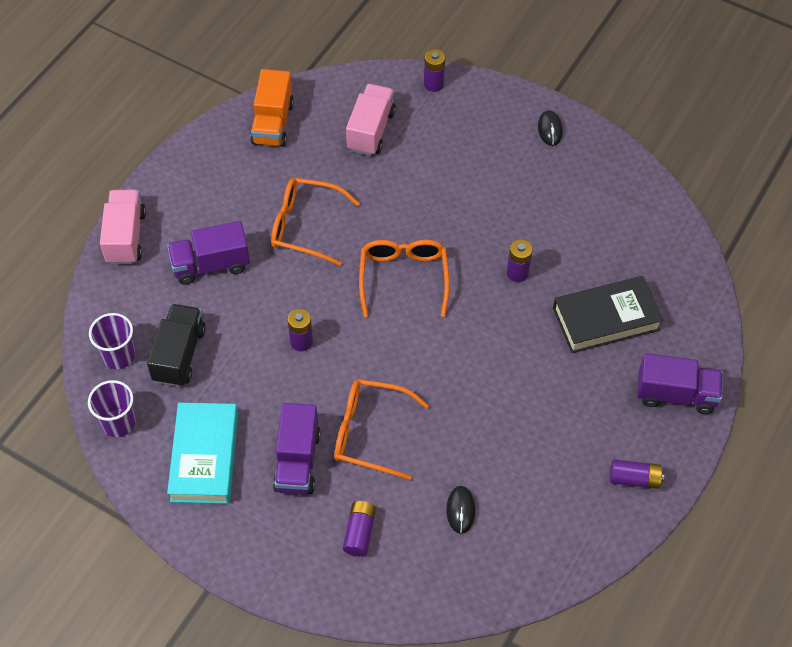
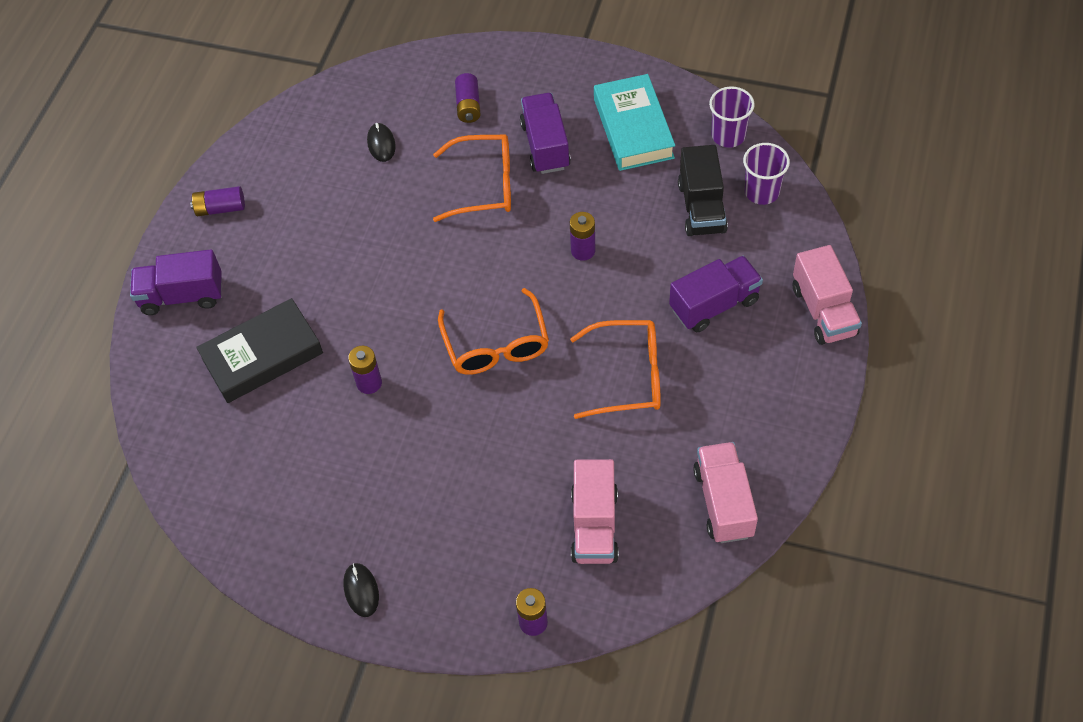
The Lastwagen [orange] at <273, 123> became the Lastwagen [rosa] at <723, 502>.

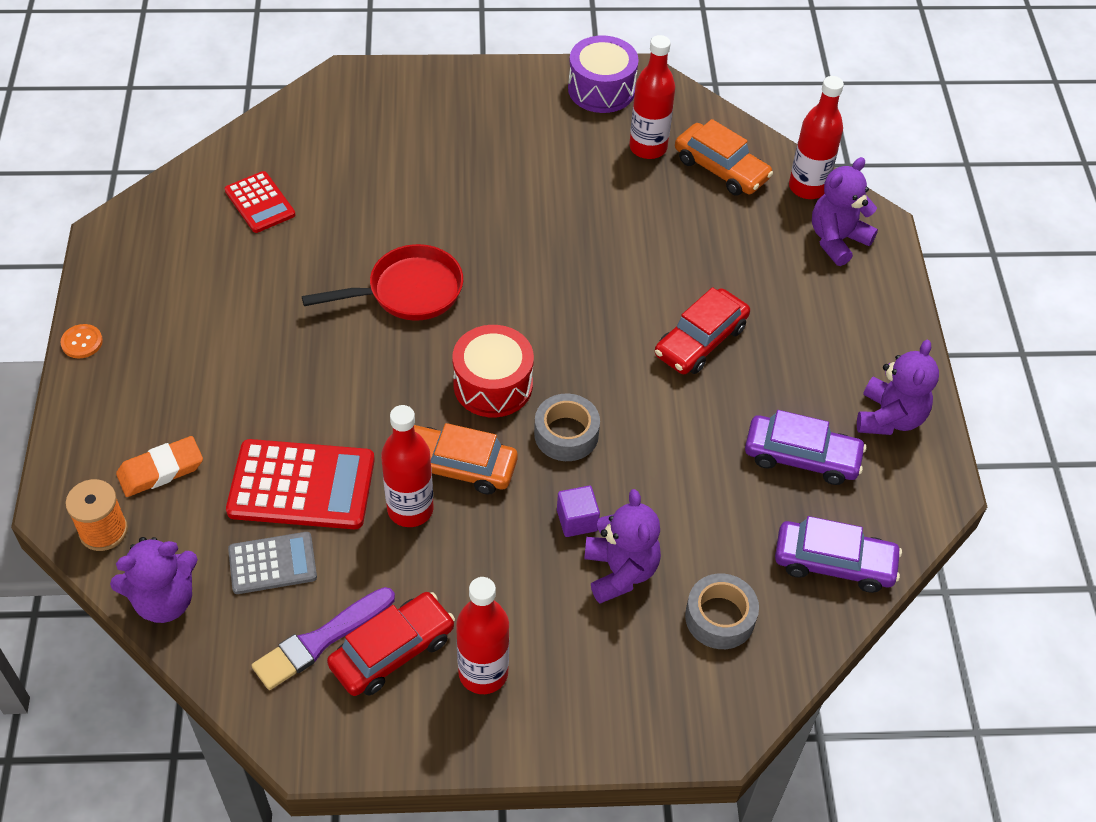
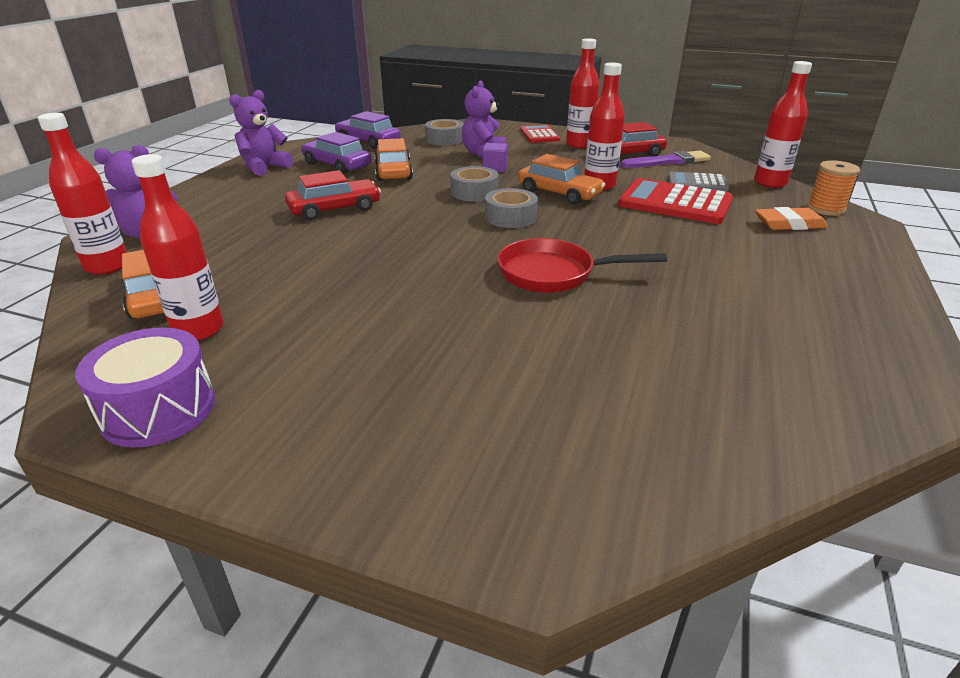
The Taschenrechner [rot] moved from <260, 203> to <539, 135>. The Knopf [orange] at <82, 342> disappeared. The Trommel [rot] at <493, 385> was replaced by the Klebeband [grau] at <510, 217>. The Teddybär [lila] at <164, 600> was replaced by the Flasche [rot] at <770, 183>. The Auto [orange] at <393, 171> appeared.

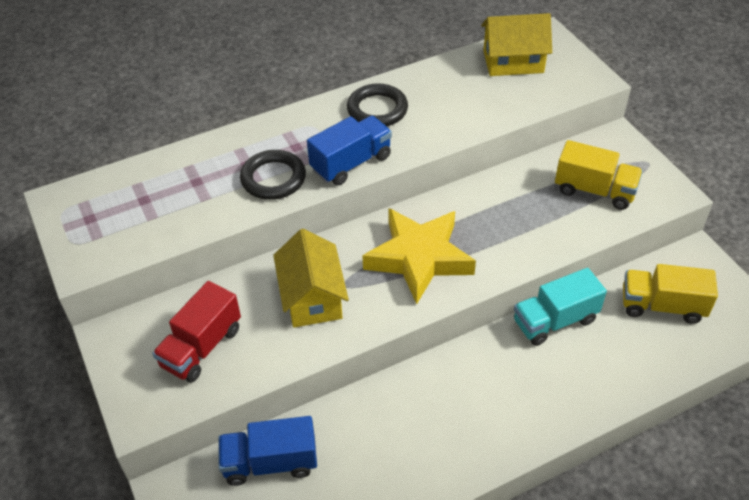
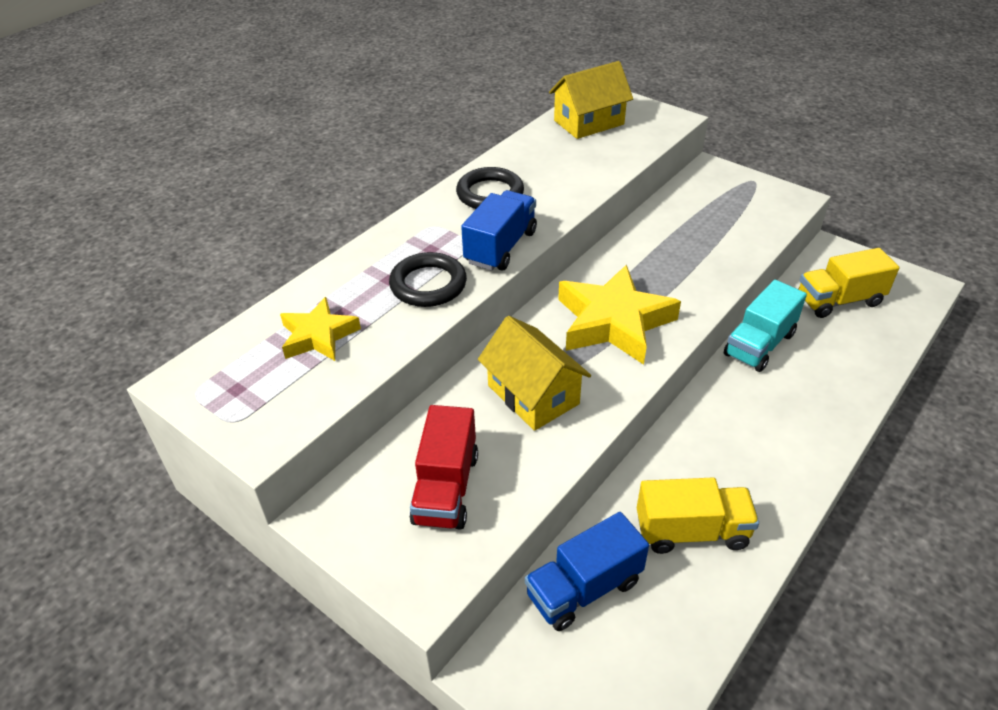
The Lastwagen [gelb] moved from <594, 190> to <691, 531>. The Stern [gelb] at <318, 336> appeared.

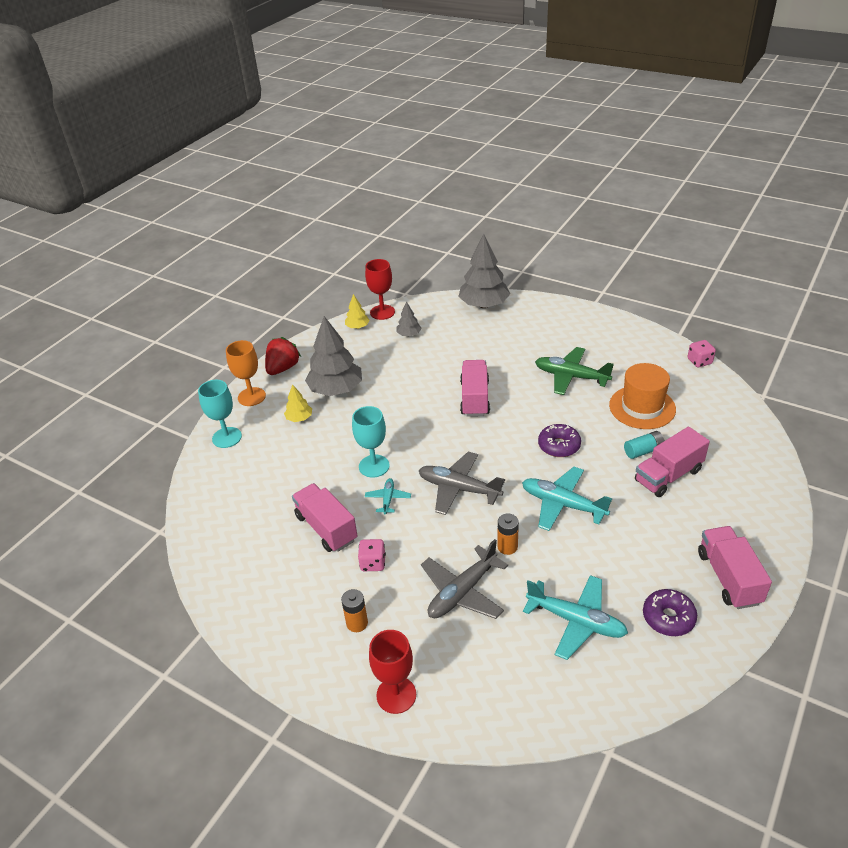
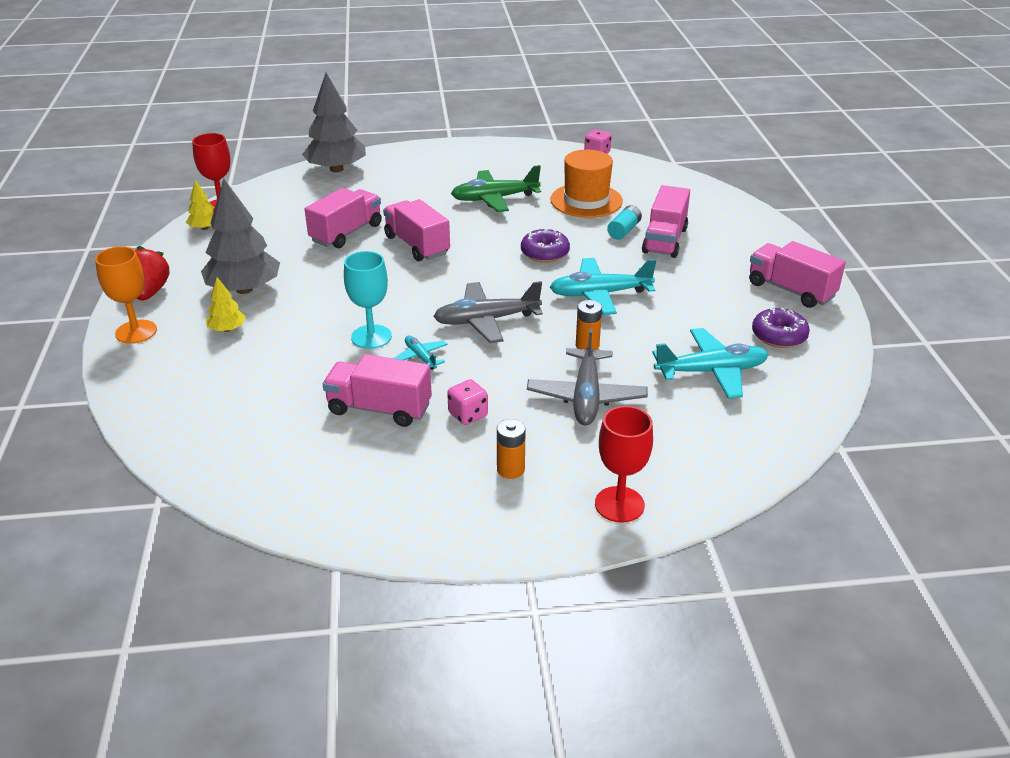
The Baum [grau] at <409, 334> disappeared. The Kelch [türkis] at <227, 437> disappeared. The Lastwagen [rosa] at <346, 233> appeared.

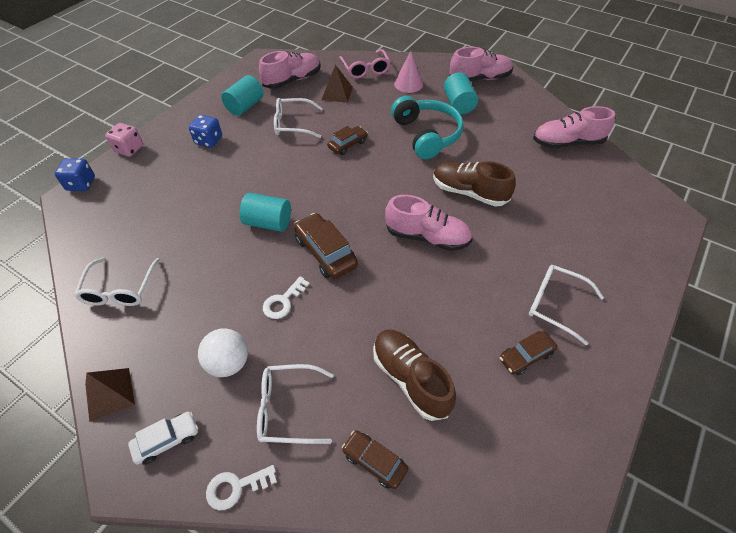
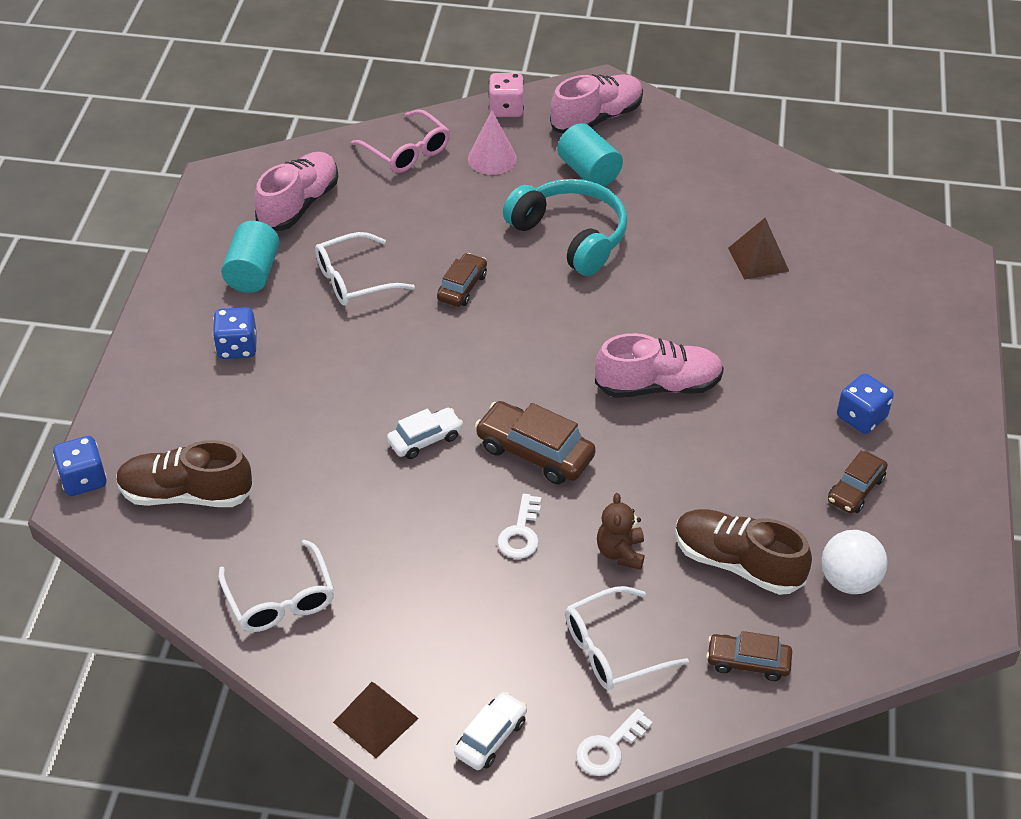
The Pyramide [braun] moved from <337, 93> to <758, 259>. The Schuh [rosa] at <567, 143> disappeared. The Spielwürfel [rosa] moved from <129, 149> to <506, 109>. The Schuh [braun] moved from <469, 192> to <186, 494>. The Vollzylinder [türkis] at <268, 222> was replaced by the Auto [weiß] at <425, 439>. The Brille [weiß] at <555, 305> was replaced by the Spielwürfel [blau] at <861, 417>. The Ball [weiß] moved from <228, 363> to <849, 580>. The Teddybär [braun] at <620, 552> appeared.

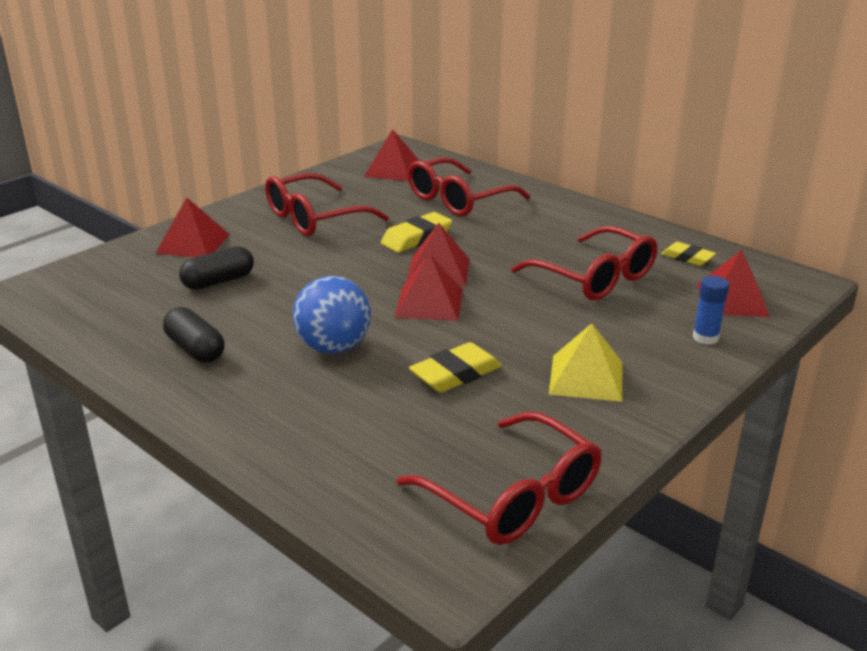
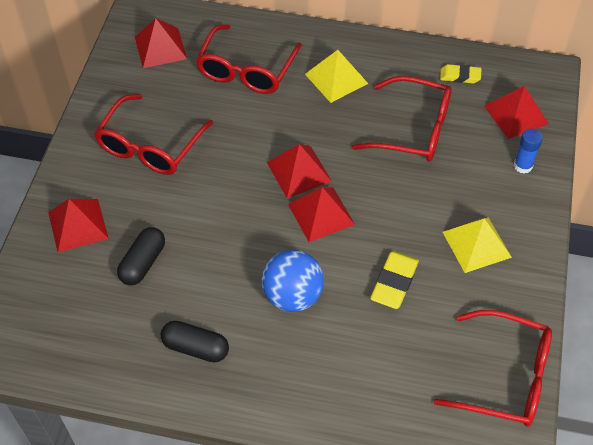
The Radiergummi [gelb] at <416, 238> disappeared. The Pyramide [gelb] at <336, 78> appeared.

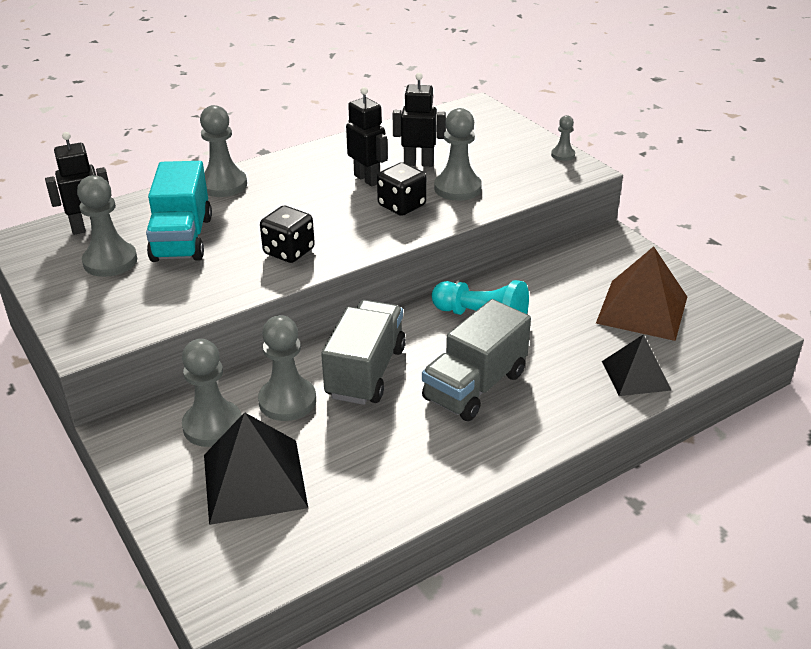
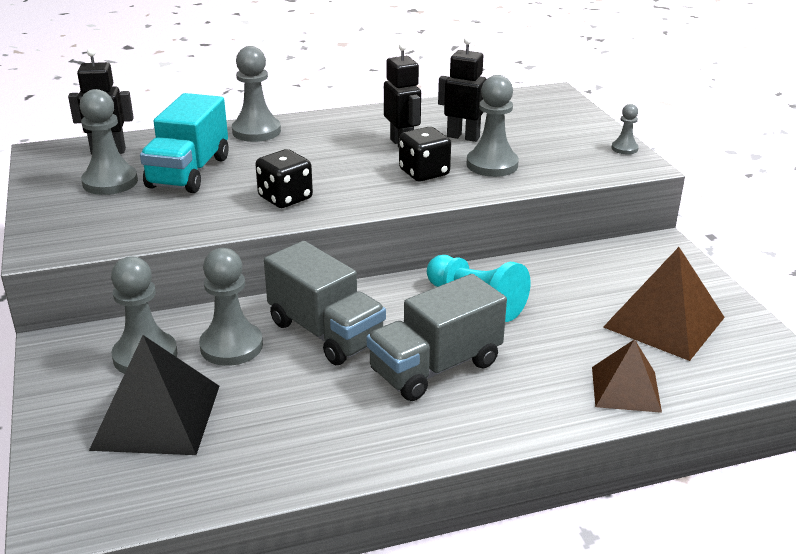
The Lastwagen [grau] at <365, 372> turned 105 degrees clockwise. The Pyramide [schwarz] at <636, 375> became the Pyramide [braun] at <625, 389>.

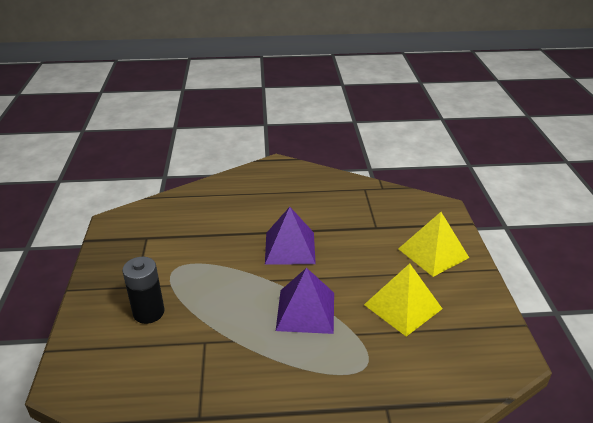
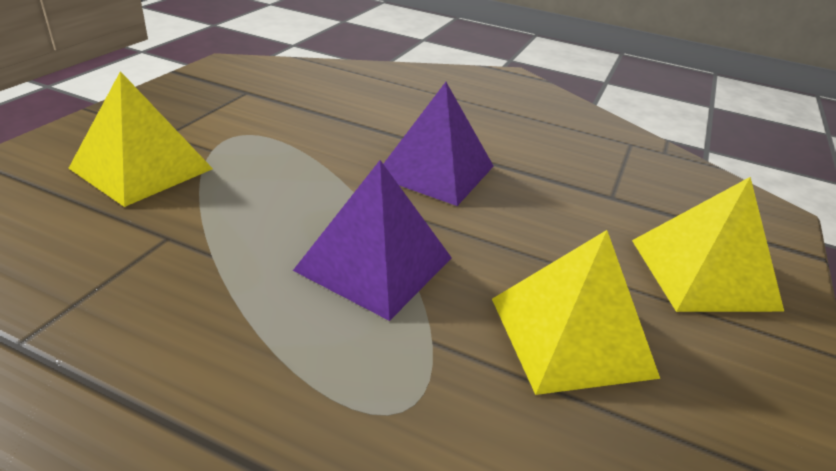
The Batterie [schwarz] at <149, 312> was replaced by the Pyramide [gelb] at <142, 168>.

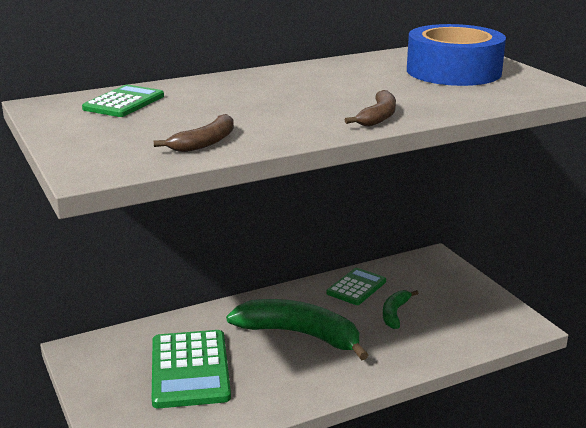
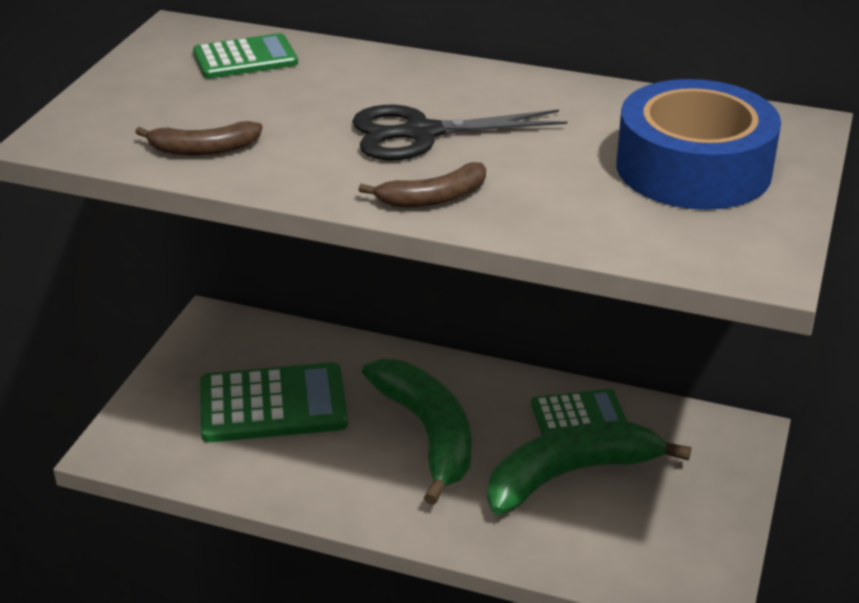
The Banane [grün] at <394, 313> changed to 2.02 times the size. The Taschenrechner [grün] at <190, 369> turned 135 degrees counterclockwise. The Schere [schwarz] at <421, 133> appeared.

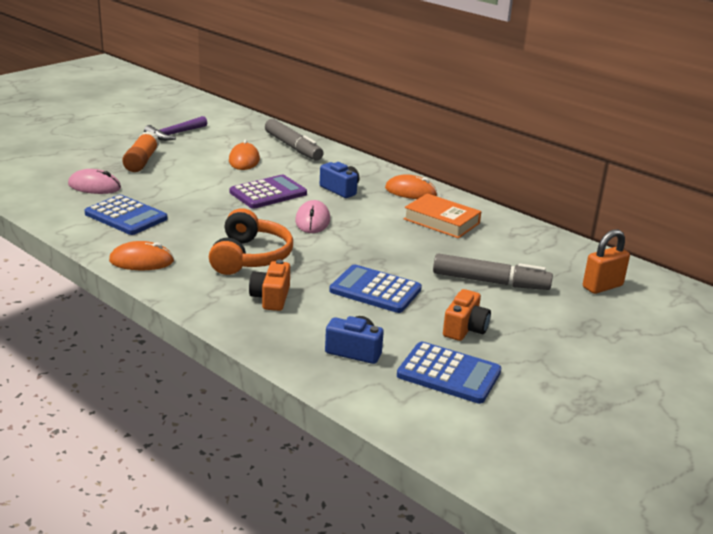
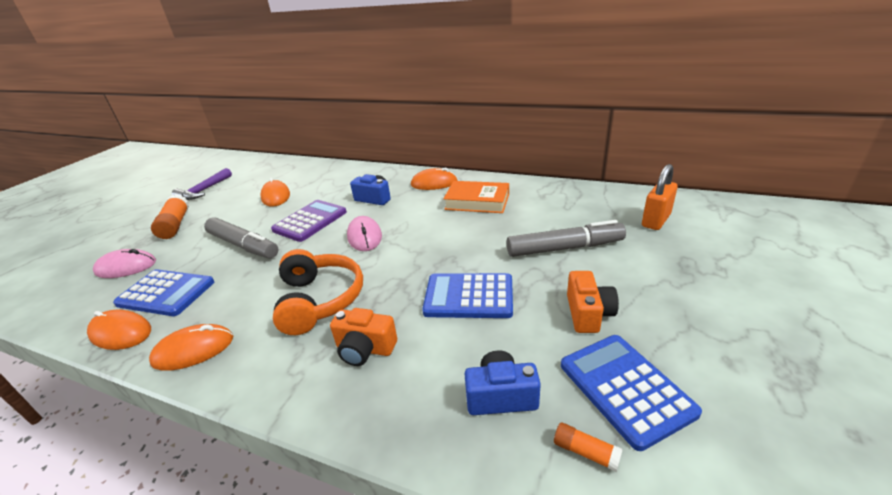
The Filzstift [grau] moved from <293, 147> to <243, 245>. The Kamera [orange] at <271, 298> turned 60 degrees counterclockwise. The Taschenrechner [blau] at <449, 374> turned 120 degrees counterclockwise. The Computermaus [orange] at <121, 333> appeared. The Klebestift [orange] at <585, 452> appeared.

